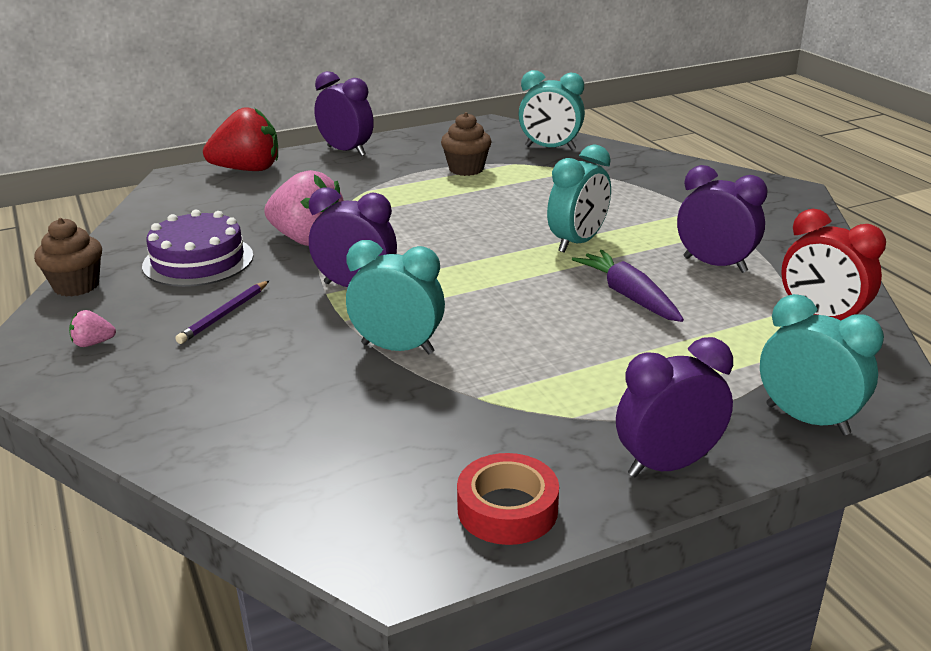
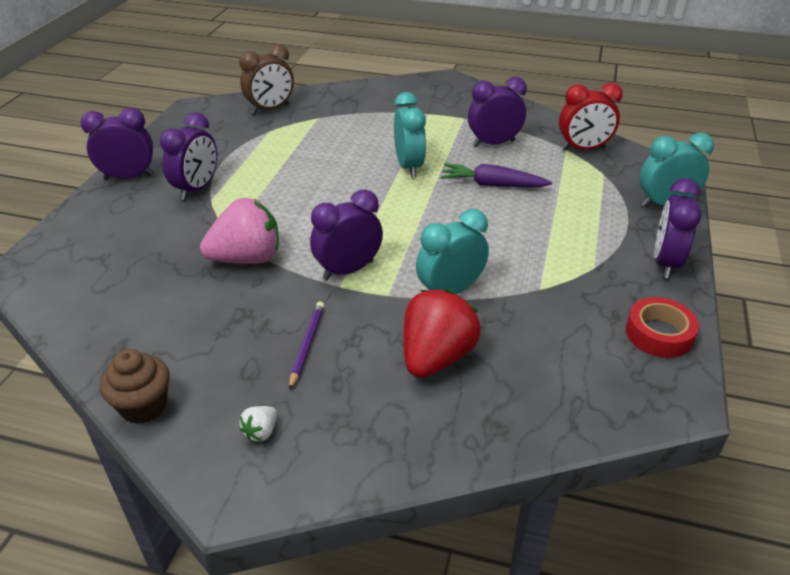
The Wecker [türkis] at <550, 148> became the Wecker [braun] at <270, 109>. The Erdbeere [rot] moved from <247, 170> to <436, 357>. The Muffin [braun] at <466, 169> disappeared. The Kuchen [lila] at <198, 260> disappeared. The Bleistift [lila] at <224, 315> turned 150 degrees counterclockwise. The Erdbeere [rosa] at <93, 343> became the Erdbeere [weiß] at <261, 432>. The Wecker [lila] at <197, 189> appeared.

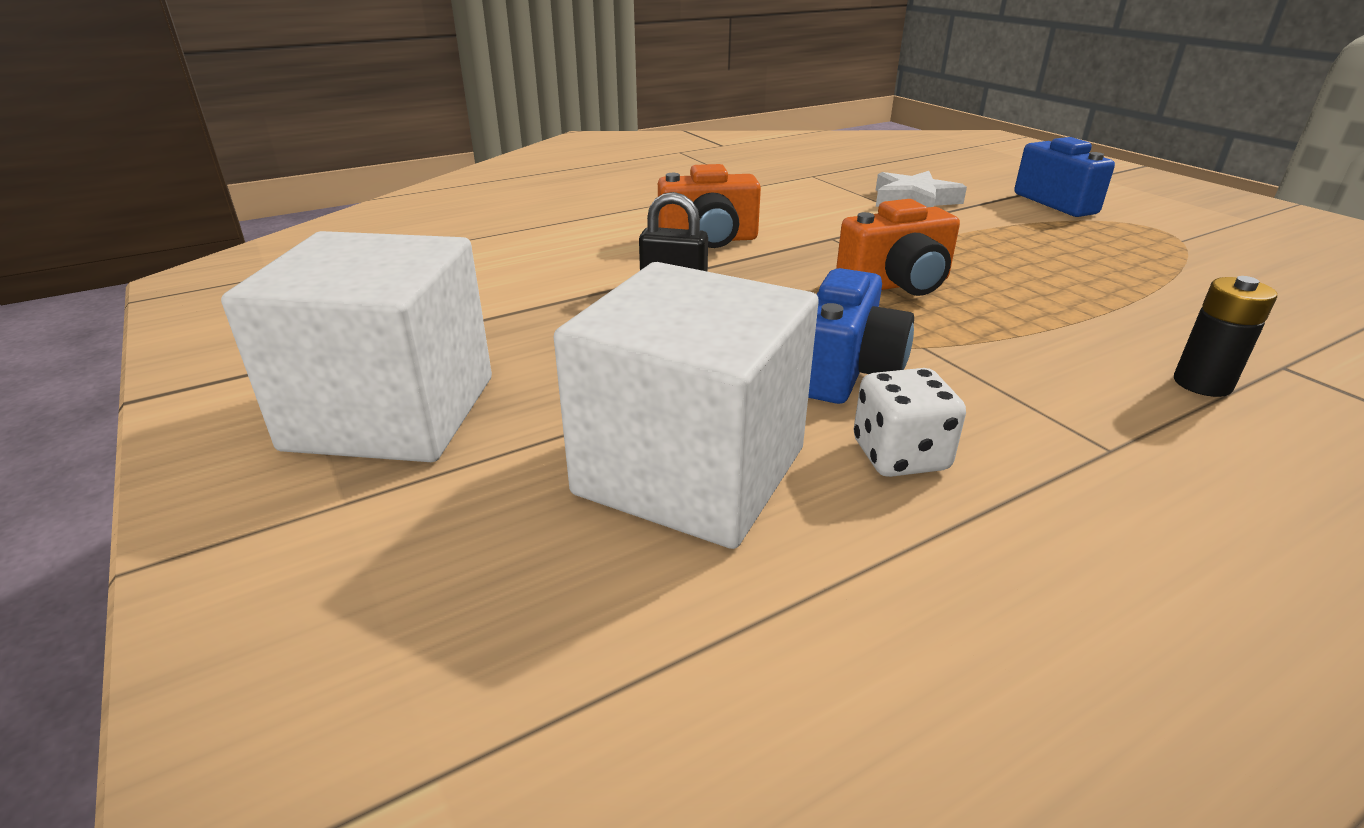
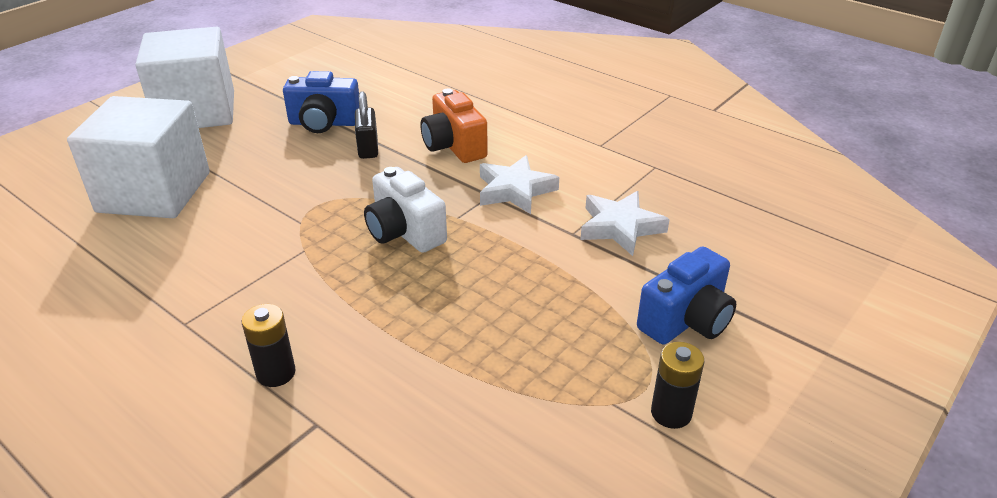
The Kamera [orange] at <897, 284> became the Kamera [weiß] at <404, 232>. The Kamera [blau] moved from <846, 372> to <324, 123>. The Spielwürfel [weiß] at <900, 456> disappeared. The Stern [weiß] at <515, 190> appeared. The Batterie [schwarz] at <671, 413> appeared.

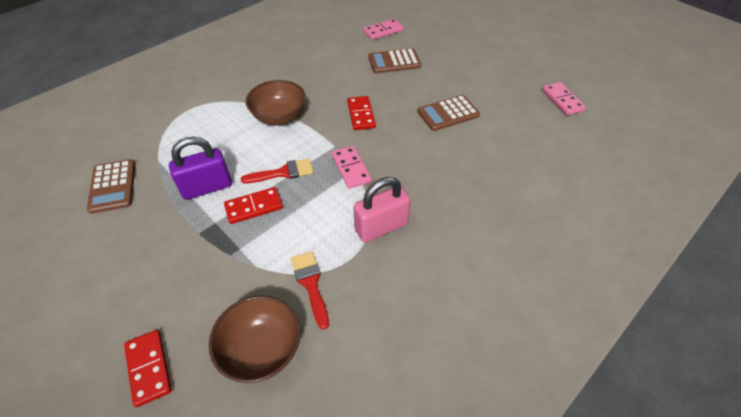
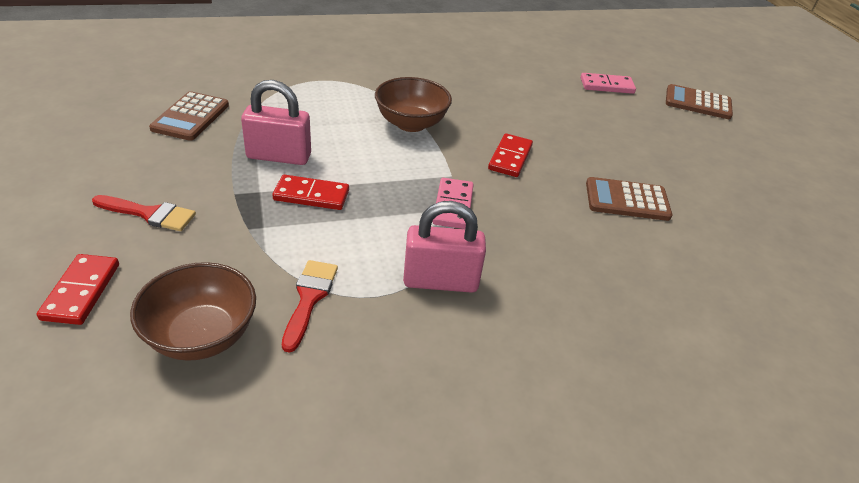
The Taschenrechner [braun] moved from <394, 62> to <698, 103>. The Dominostein [rosa] at <562, 100> disappeared. The Vorhängeschloss [lila] at <207, 187> became the Vorhängeschloss [rosa] at <279, 156>. The Pinsel [rot] moved from <283, 172> to <149, 214>.

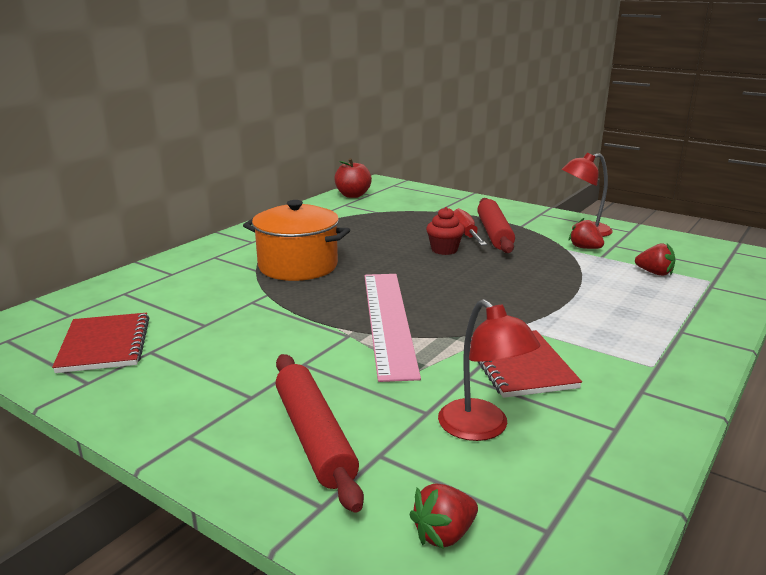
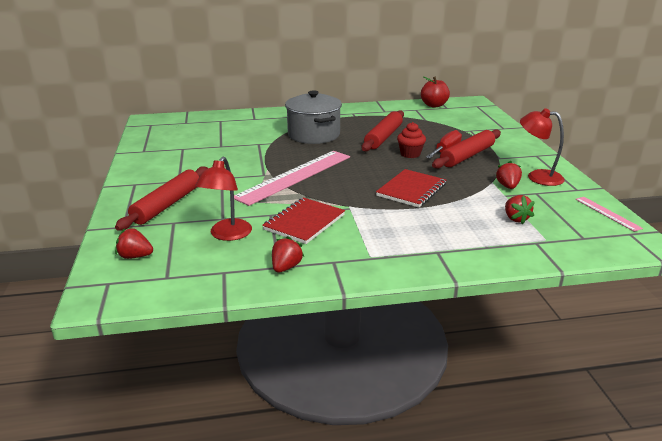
The Kochtopf [orange] at <298, 266> became the Kochtopf [grau] at <314, 135>. The Notizbuch [rot] moved from <104, 345> to <411, 190>. The Nudelholz [rot] at <383, 137> appeared. The Lineal [rosa] at <607, 213> appeared. The Erdbeere [rot] at <286, 267> appeared.

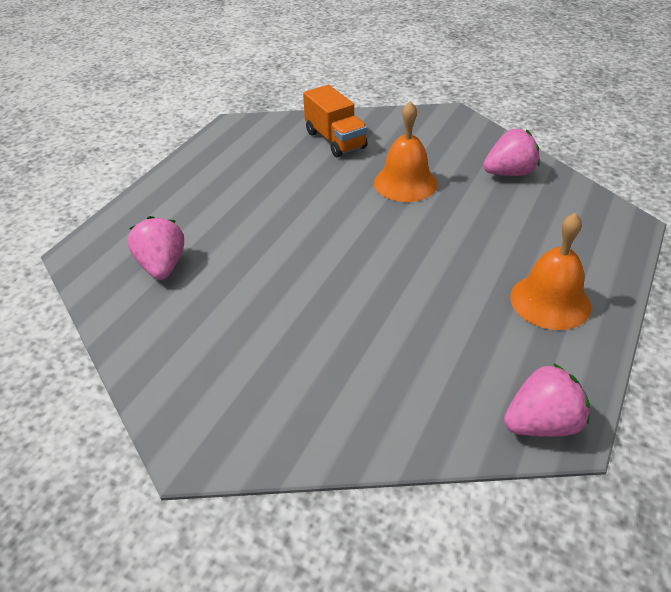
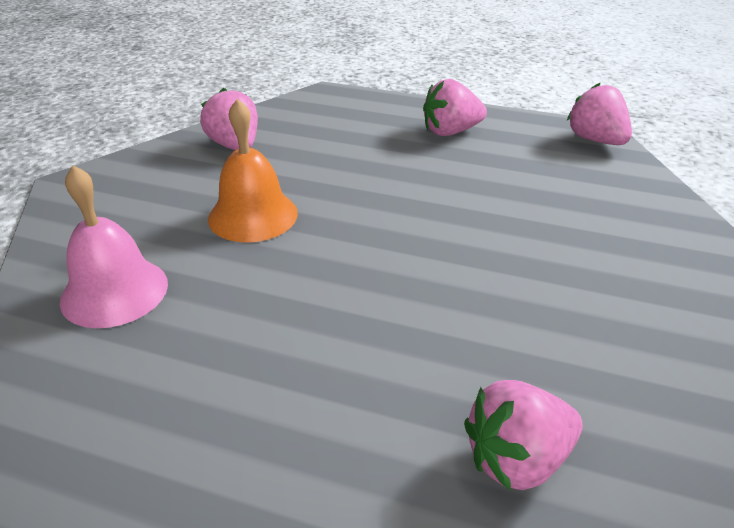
The Lastwagen [orange] at <335, 140> was replaced by the Glocke [rosa] at <114, 291>. The Glocke [orange] at <550, 301> was replaced by the Erdbeere [rosa] at <450, 132>.

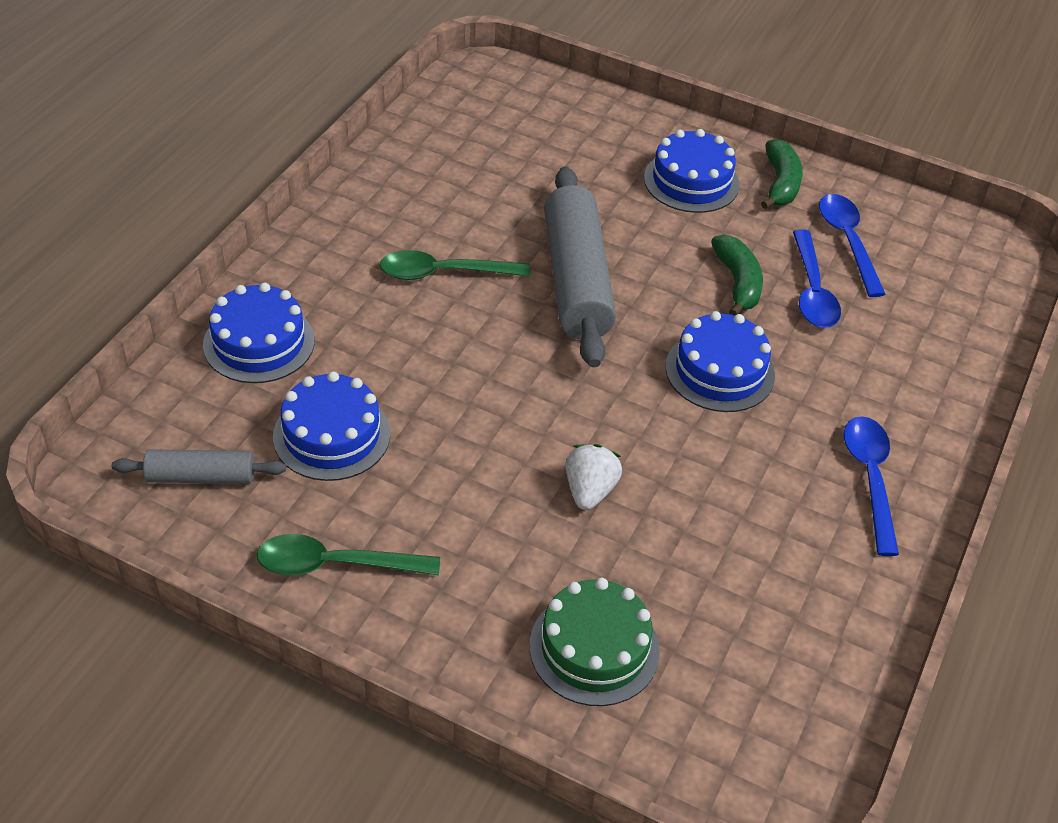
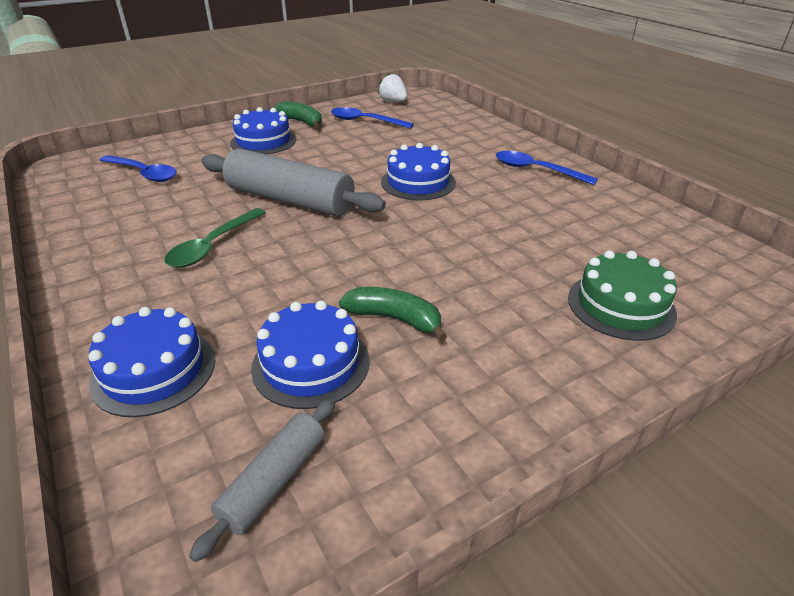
The Löffel [blau] moved from <812, 291> to <144, 173>. The Banane [grün] moved from <737, 283> to <394, 319>. The Erdbeere [weiß] moved from <589, 490> to <393, 102>. The Löffel [grün] at <335, 564> disappeared.

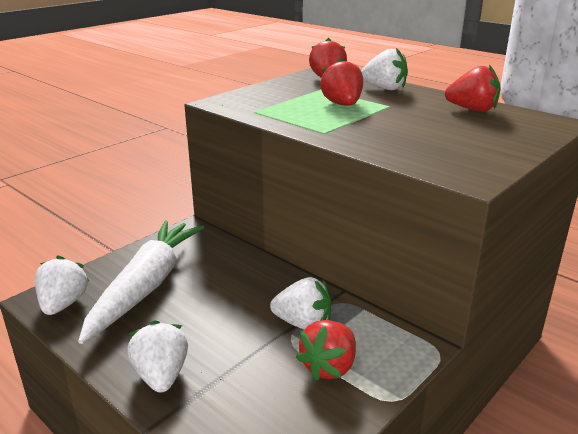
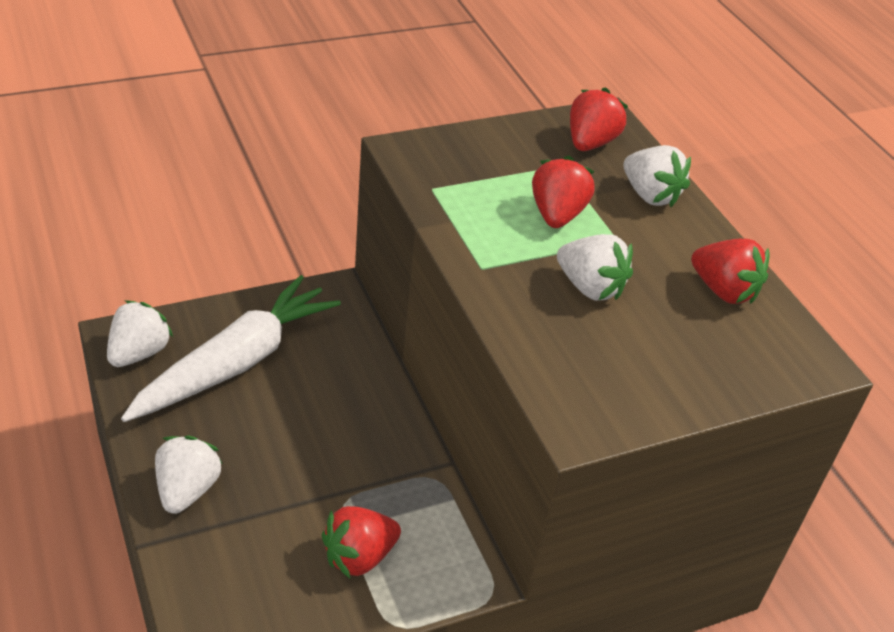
The Erdbeere [weiß] moved from <303, 323> to <590, 287>.

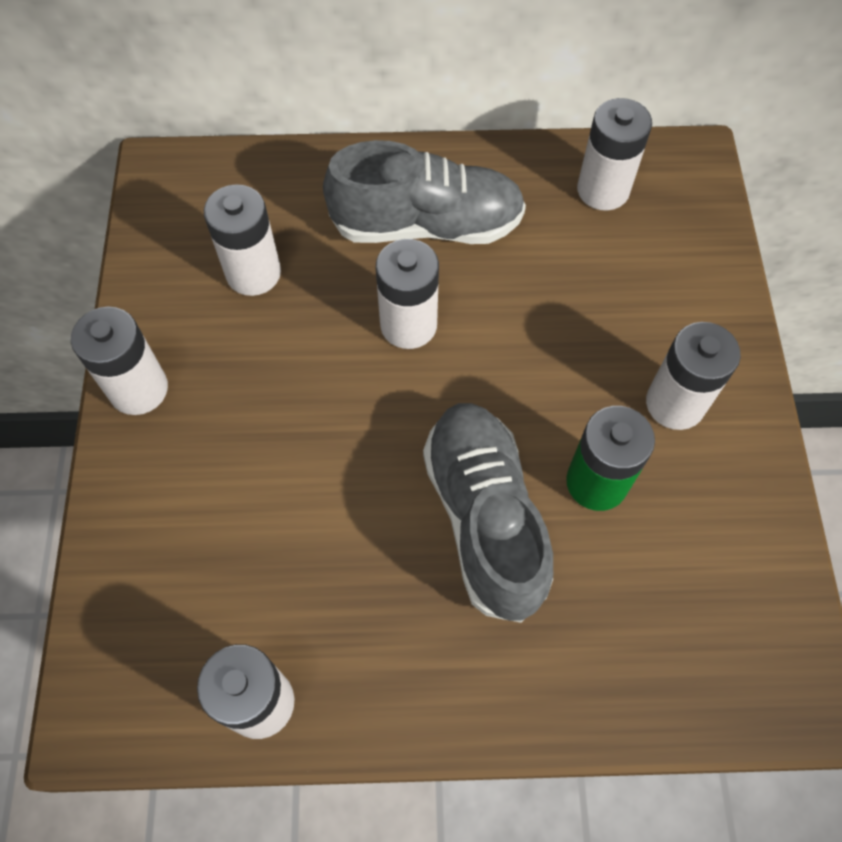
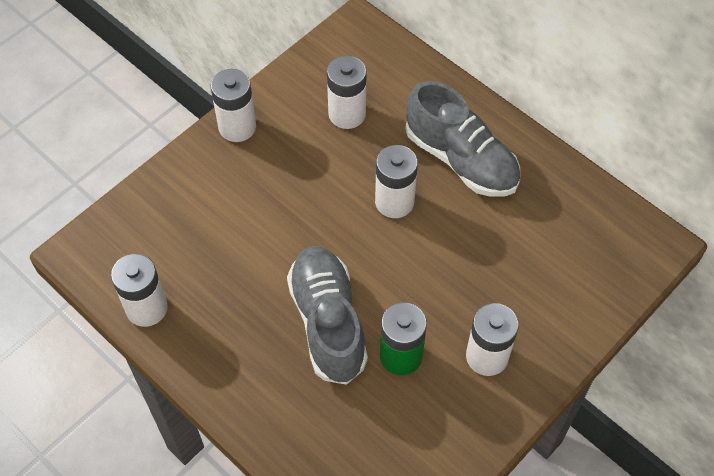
The Batterie [weiß] at <603, 190> disappeared. The Schuh [grau] at <484, 518> turned 45 degrees counterclockwise.

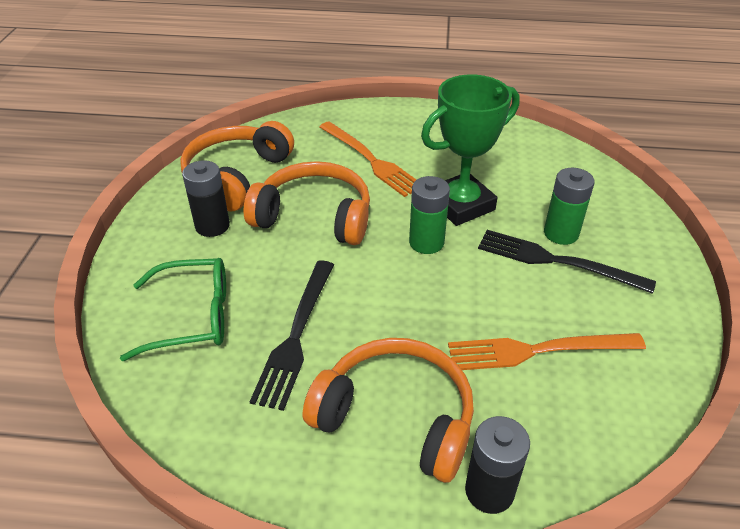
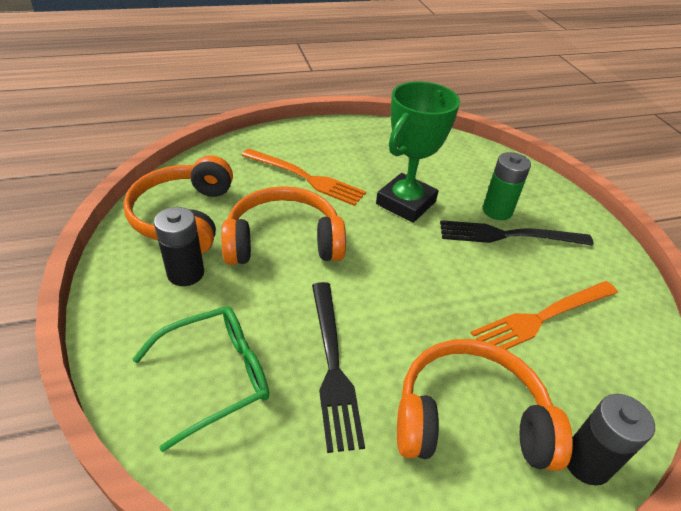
The Batterie [grün] at <426, 242> disappeared.

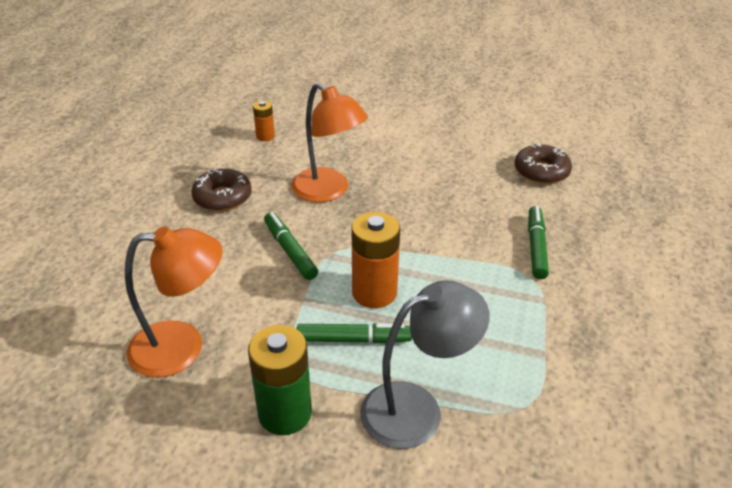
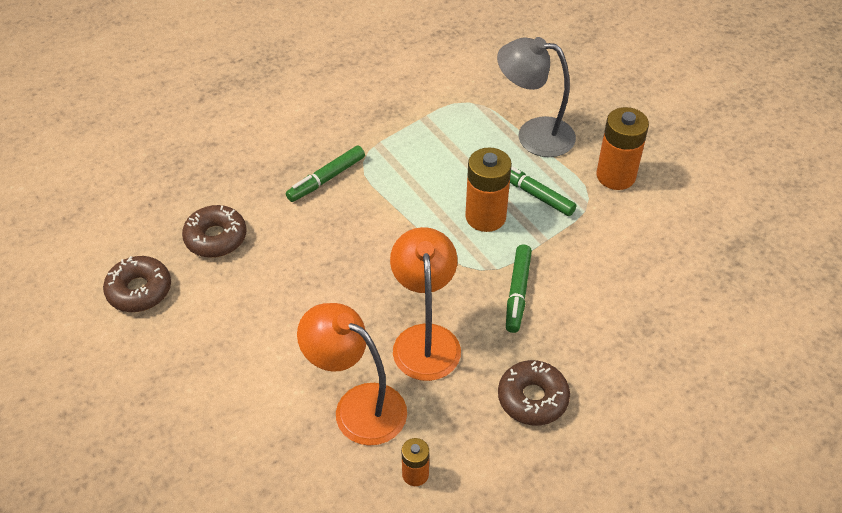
The Lampe [orange] moved from <182, 347> to <357, 406>. The Batterie [grün] at <285, 413> became the Batterie [orange] at <616, 176>. The Donut [braun] at <139, 290> appeared.

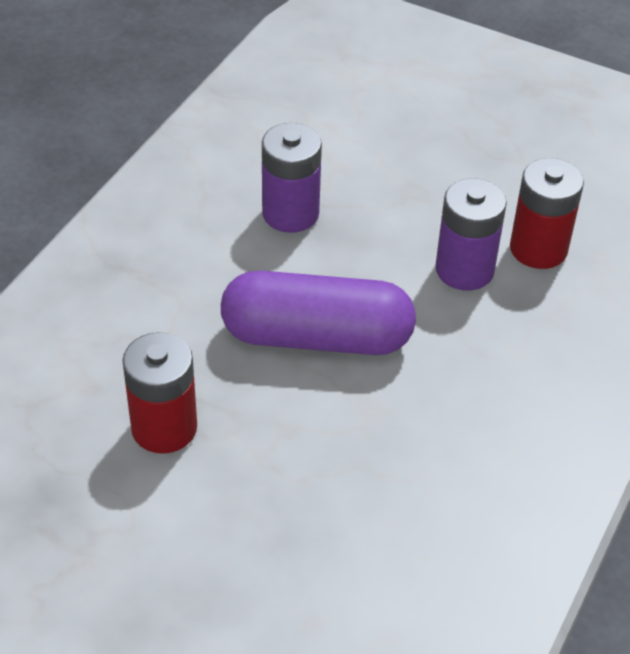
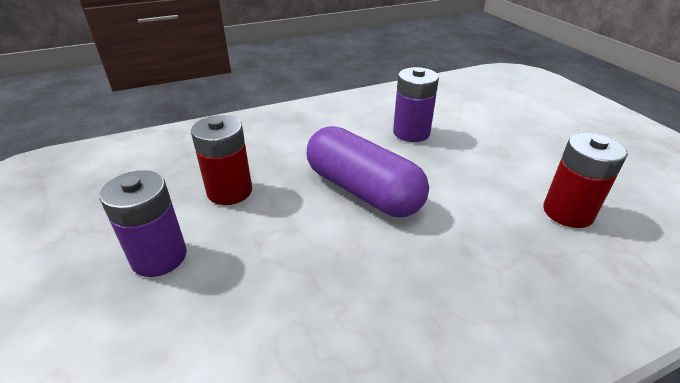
The Batterie [lila] moved from <464, 270> to <159, 257>.

